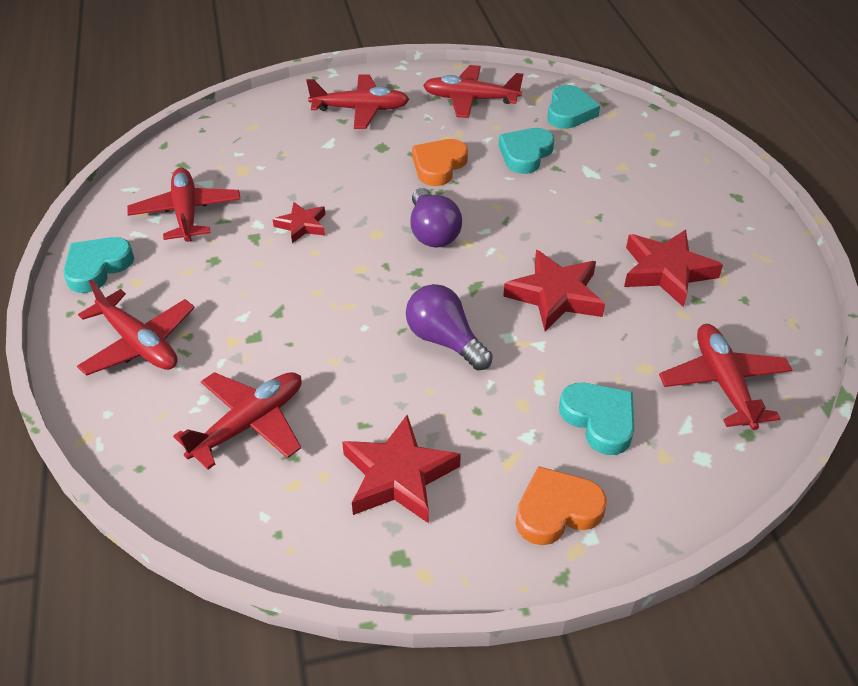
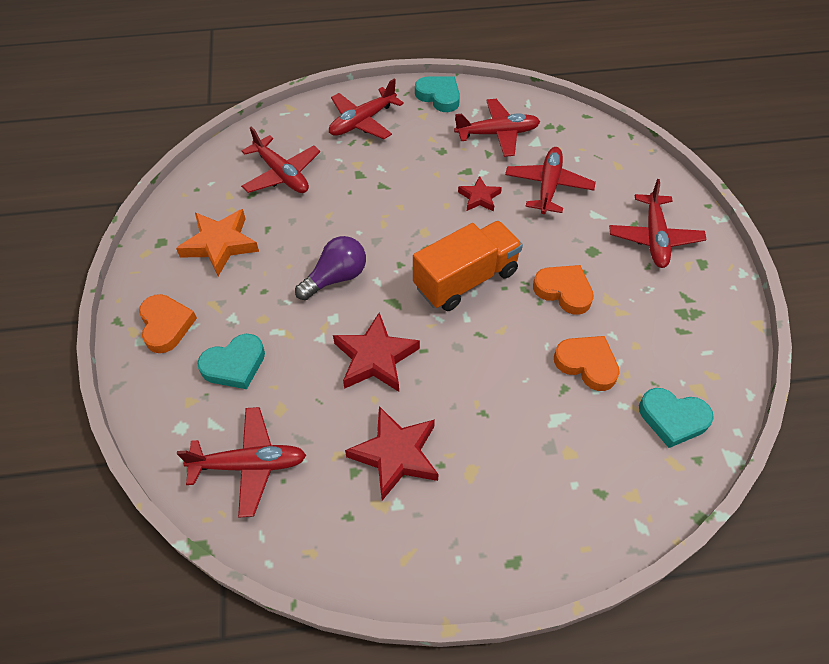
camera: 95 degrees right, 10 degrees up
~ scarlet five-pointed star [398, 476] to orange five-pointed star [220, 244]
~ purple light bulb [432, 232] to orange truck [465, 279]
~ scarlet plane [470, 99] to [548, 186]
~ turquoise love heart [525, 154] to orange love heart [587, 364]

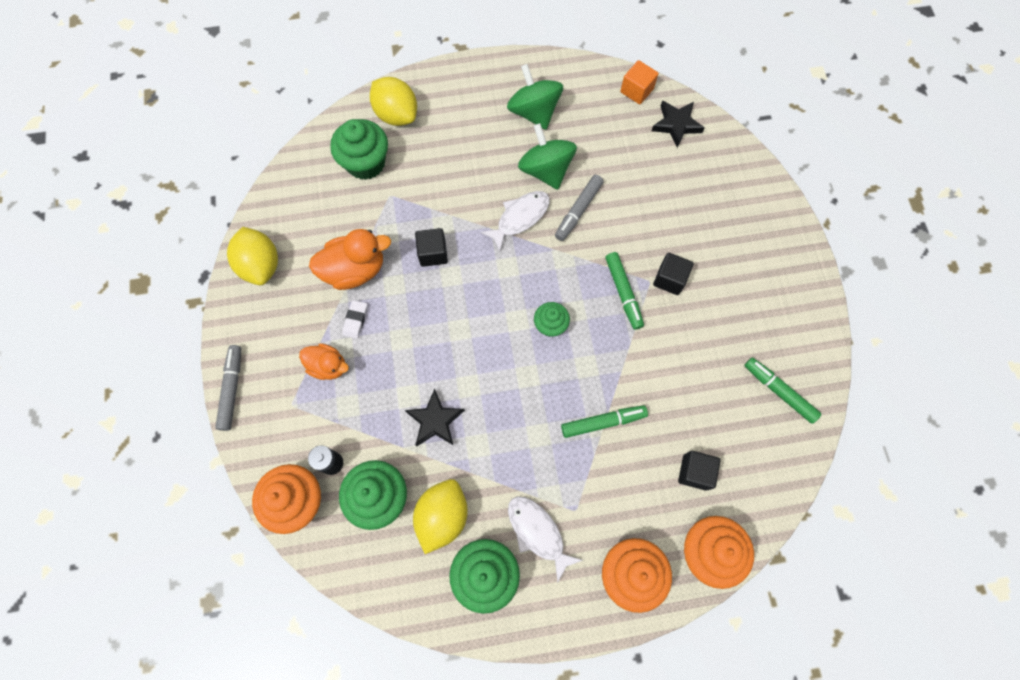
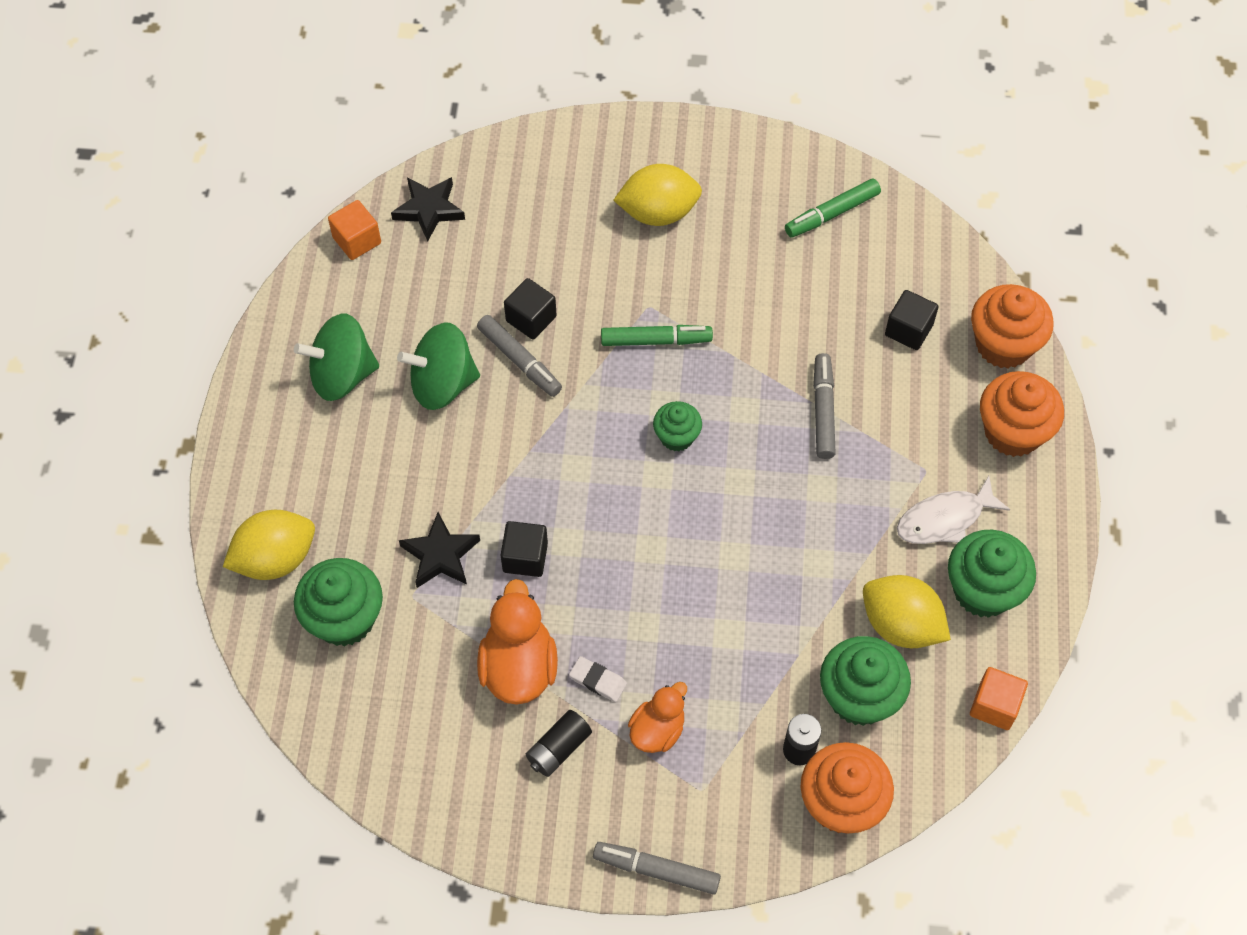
camera: 75 degrees left, 10 degrees down
~ yellow lemon [261, 265] to [658, 212]
~ ebony five-pointed star [435, 421] to [440, 555]
- snow-white fish [520, 218]
~ emerald marker pen [603, 422] to gray marker pen [823, 410]
~ ebony cube [669, 279] to [531, 319]
+ ebony power cell [558, 748]
+ orange cube [994, 706]

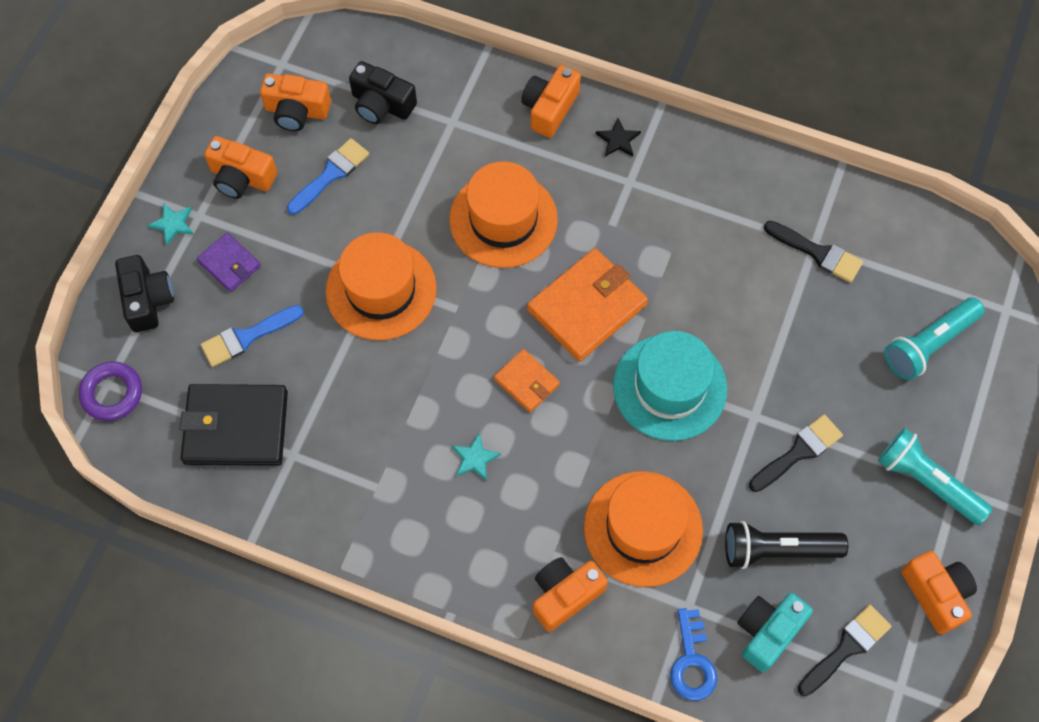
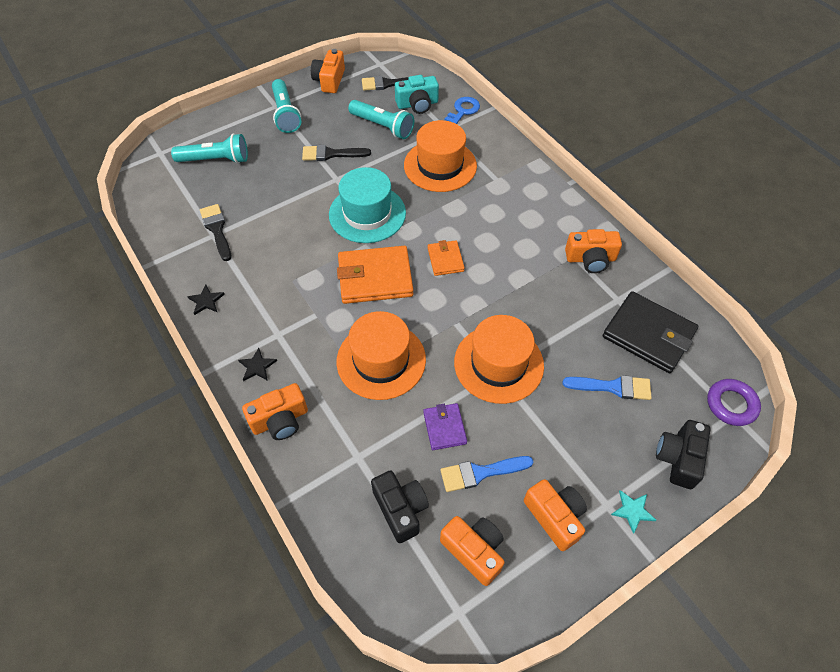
camera: 145 degrees left, 10 degrees down
~ purple billfold [229, 264] to [444, 428]
- turquoise five-pointed star [475, 458]
~ orange camera [565, 595] to [590, 259]
~ ebony flashlight [777, 550] to turquoise flashlight [382, 126]
+ ebony five-pointed star [206, 301]

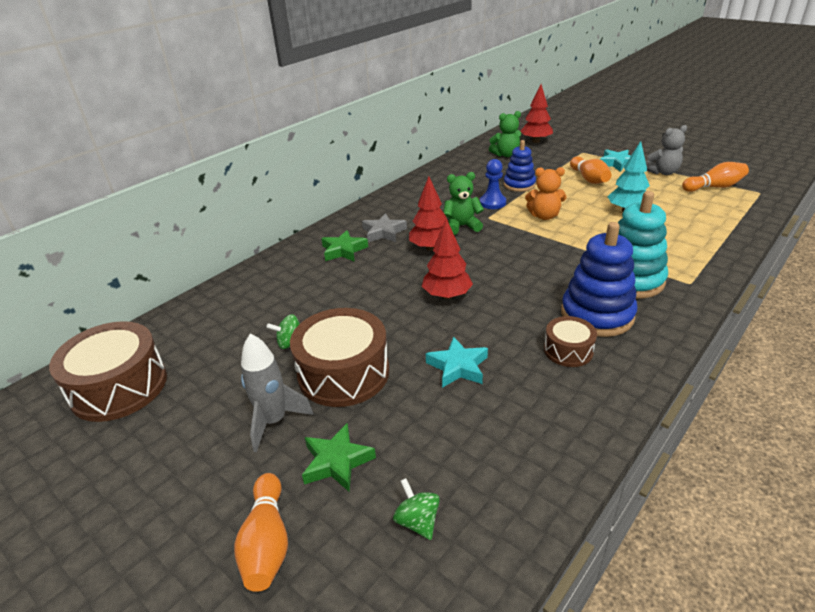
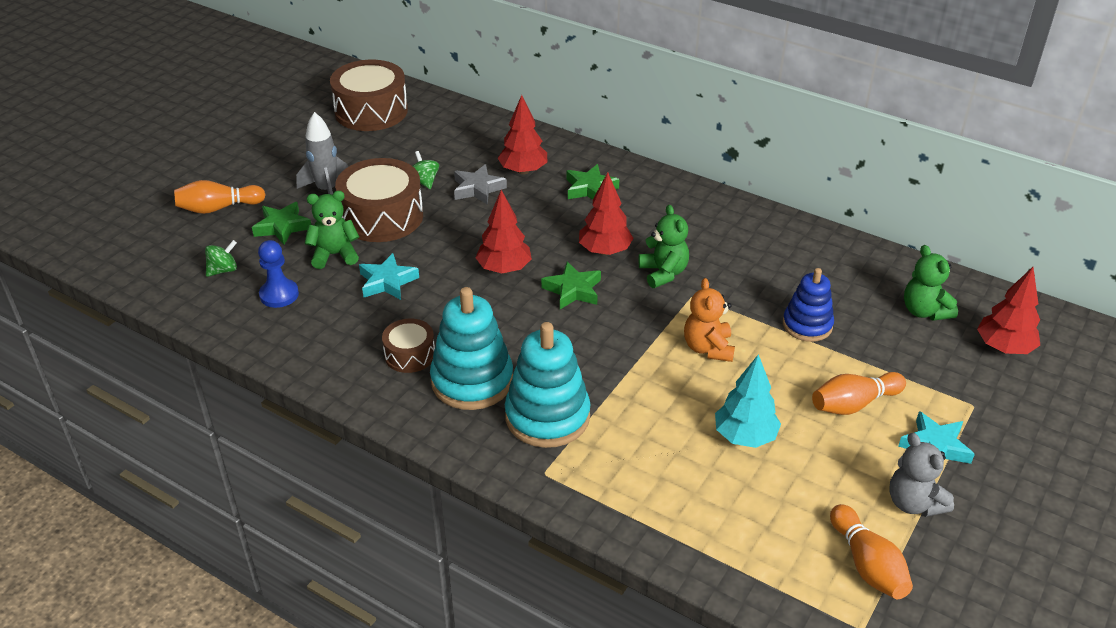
camera: 80 degrees right, 5 degrees up
~ gray five-pointed star [384, 232] to [478, 189]
~ blue pawn [492, 203] to [279, 295]
~ blue stacking rings [597, 315] to turquoise stacking rings [472, 381]
+ emerald teddy bear [334, 255]
+ scarlet tree [523, 171]
+ emerald five-pointed star [573, 290]

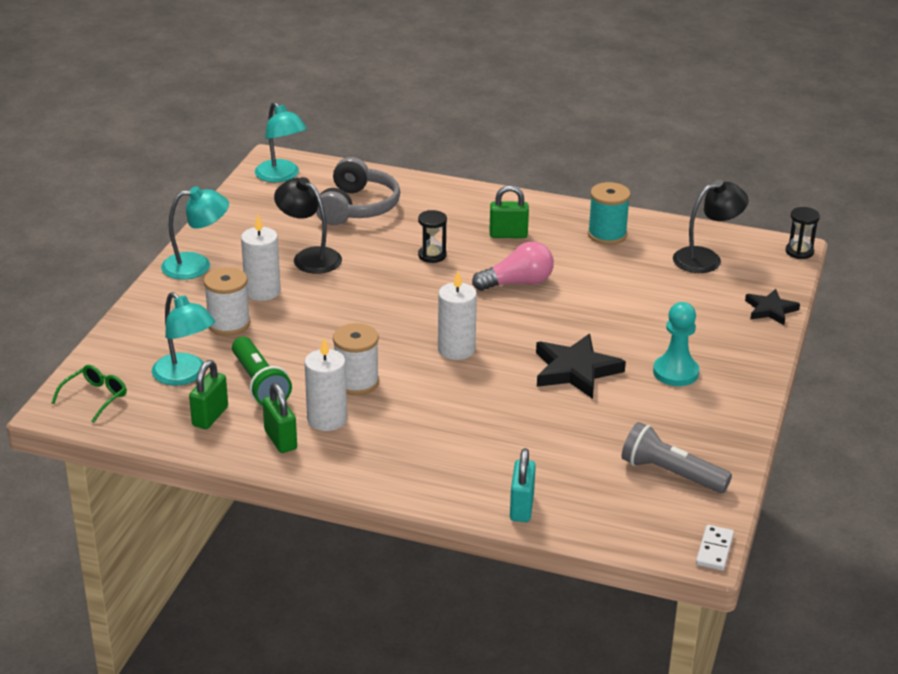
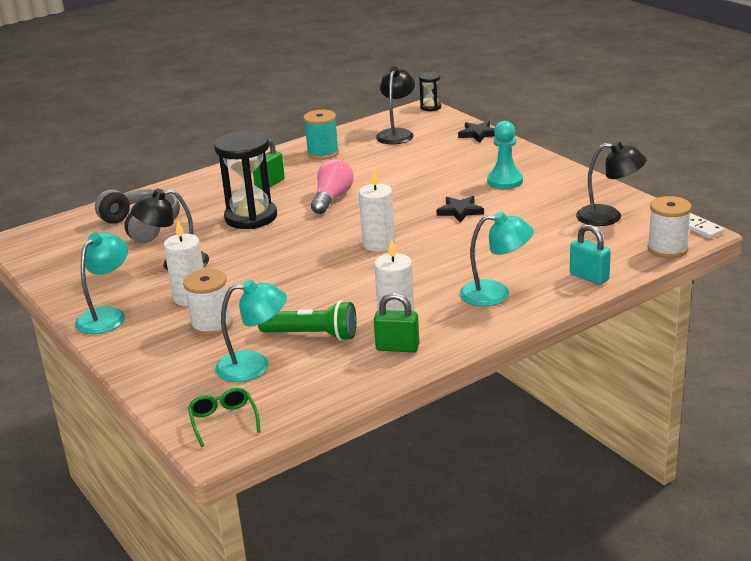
camera: 50 degrees left, 5 degrees down
- emerald padlock [210, 416]
~ turquoise lamp [281, 176] to [495, 294]
~ snow-white spool [356, 382] to [667, 249]
~ ebony sand timer [432, 255] = [251, 217] x2.09
~ ebony five-pointed star [575, 370] = [460, 211] x0.62
~ gray flashlight [671, 474] to ebony lamp [609, 217]

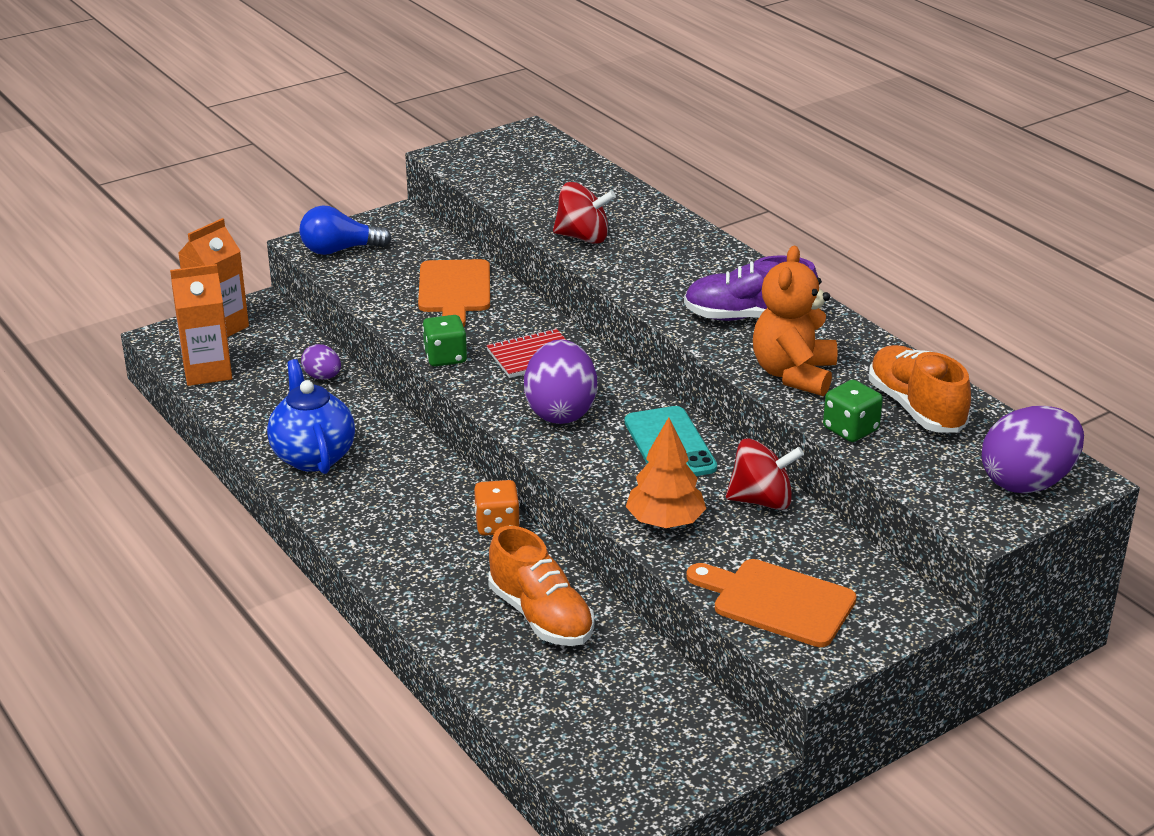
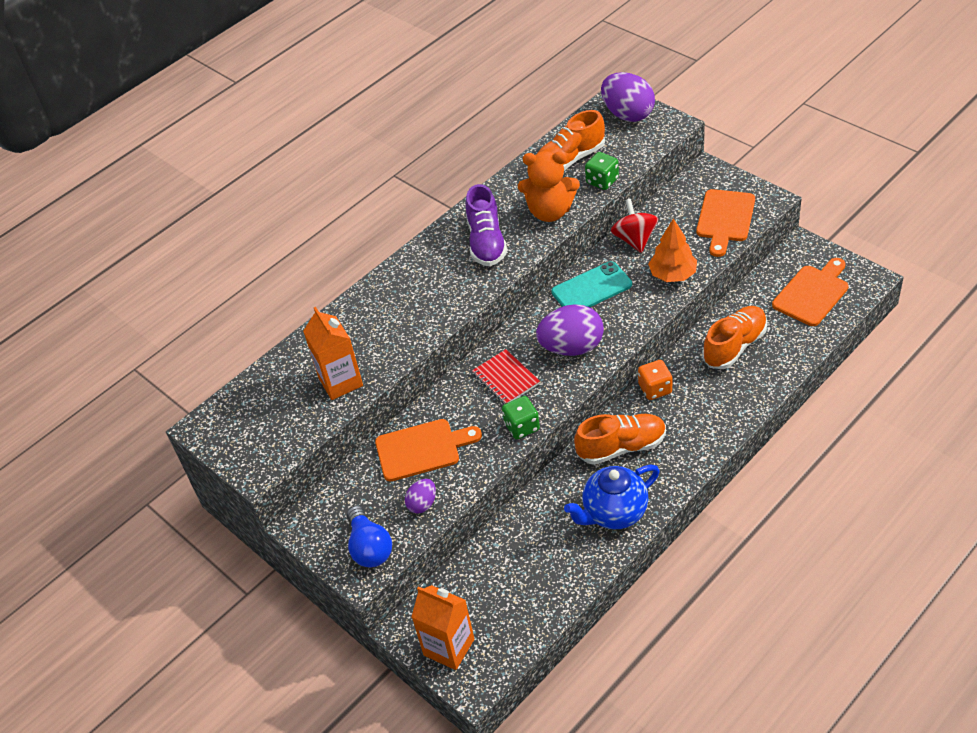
camera: 95 degrees left, 15 degrees up
~ orange milk carton [207, 371] to [340, 382]
~ purple egg shape [322, 377] to [422, 504]
- scarlet whirligig [583, 237]
+ orange shoe [621, 447]
+ orange bread board [812, 293]

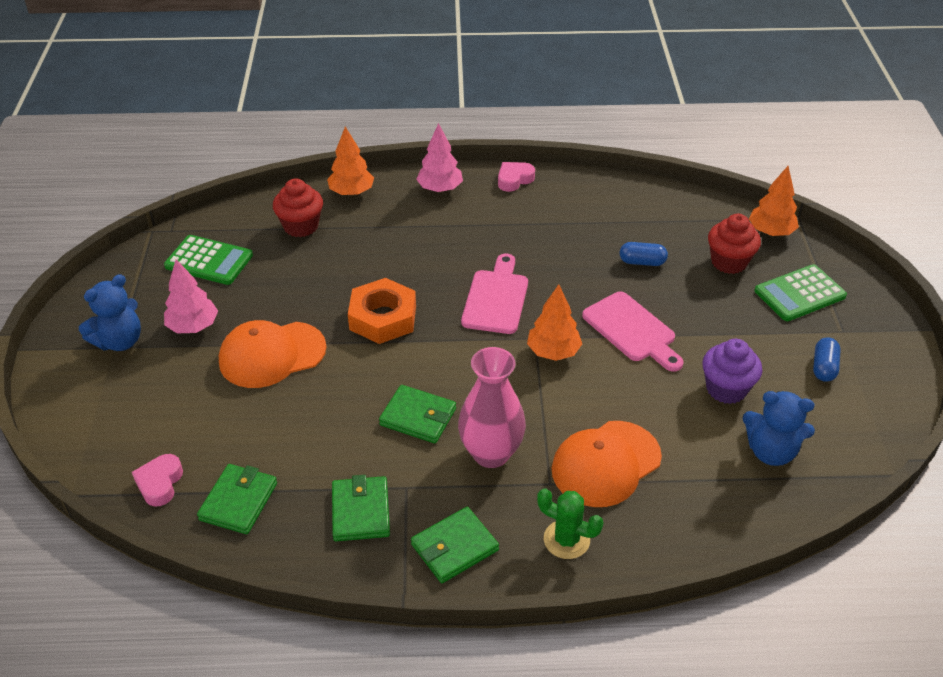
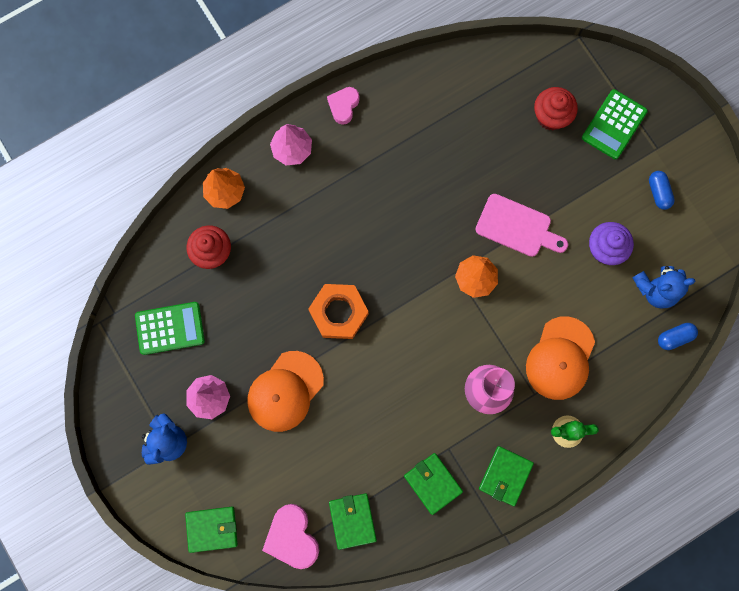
camera: 30 degrees left, 35 degrees up
~ pink love heart [160, 483] = [292, 537] x1.59
~ emerald billfold [418, 417] to [212, 529]
- pink bread board [496, 298]
~ blue pill shape [642, 262] to [674, 337]
- orange tree [770, 232]

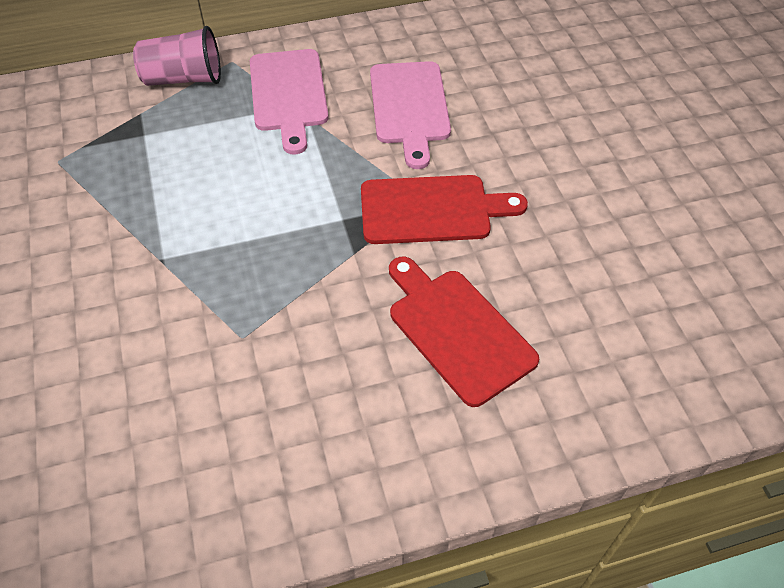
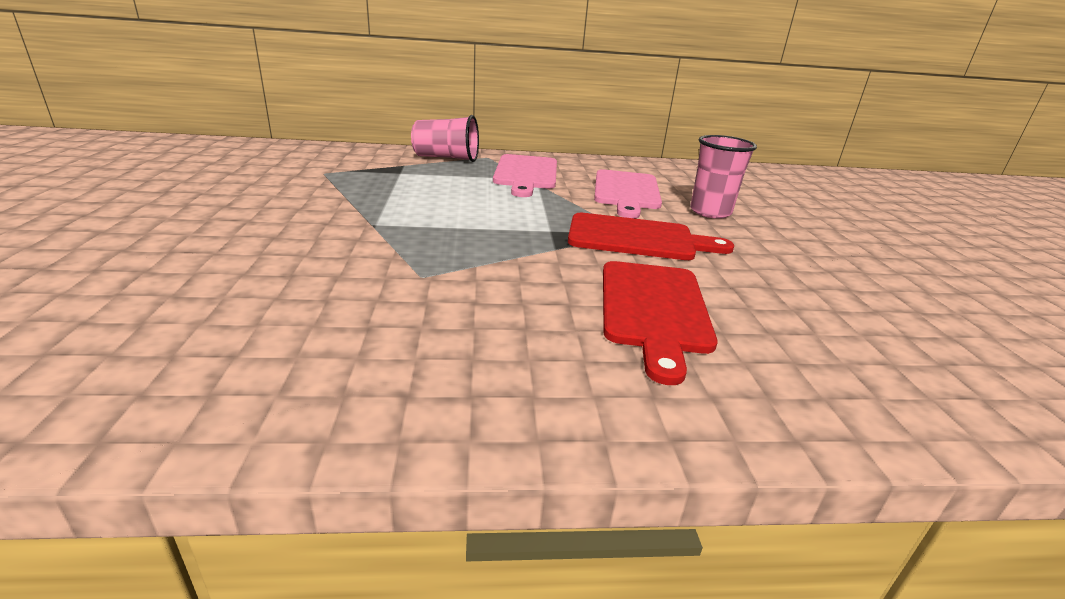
camera: 10 degrees right, 25 degrees down
~ scarlet bread board [457, 331] = [653, 309] 150 degrees counterclockwise
+ pink beaker [710, 212]

